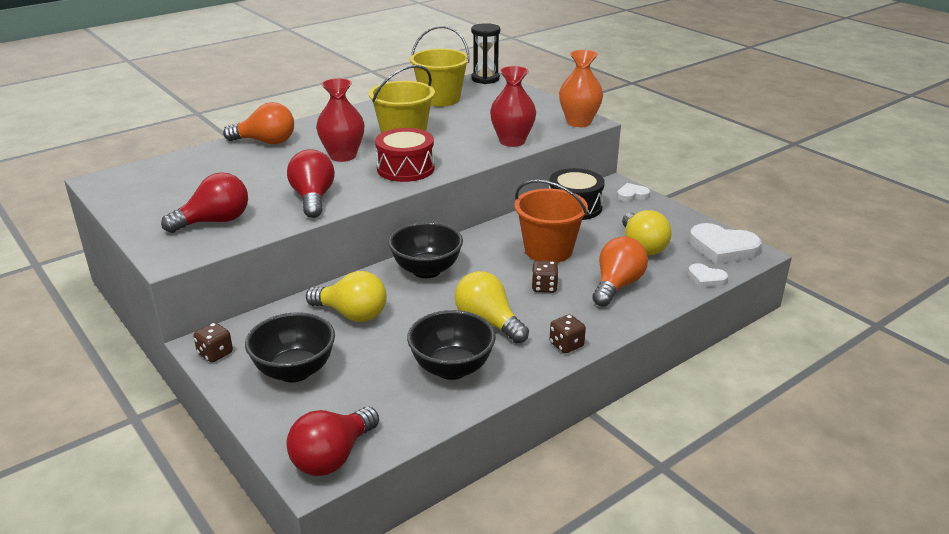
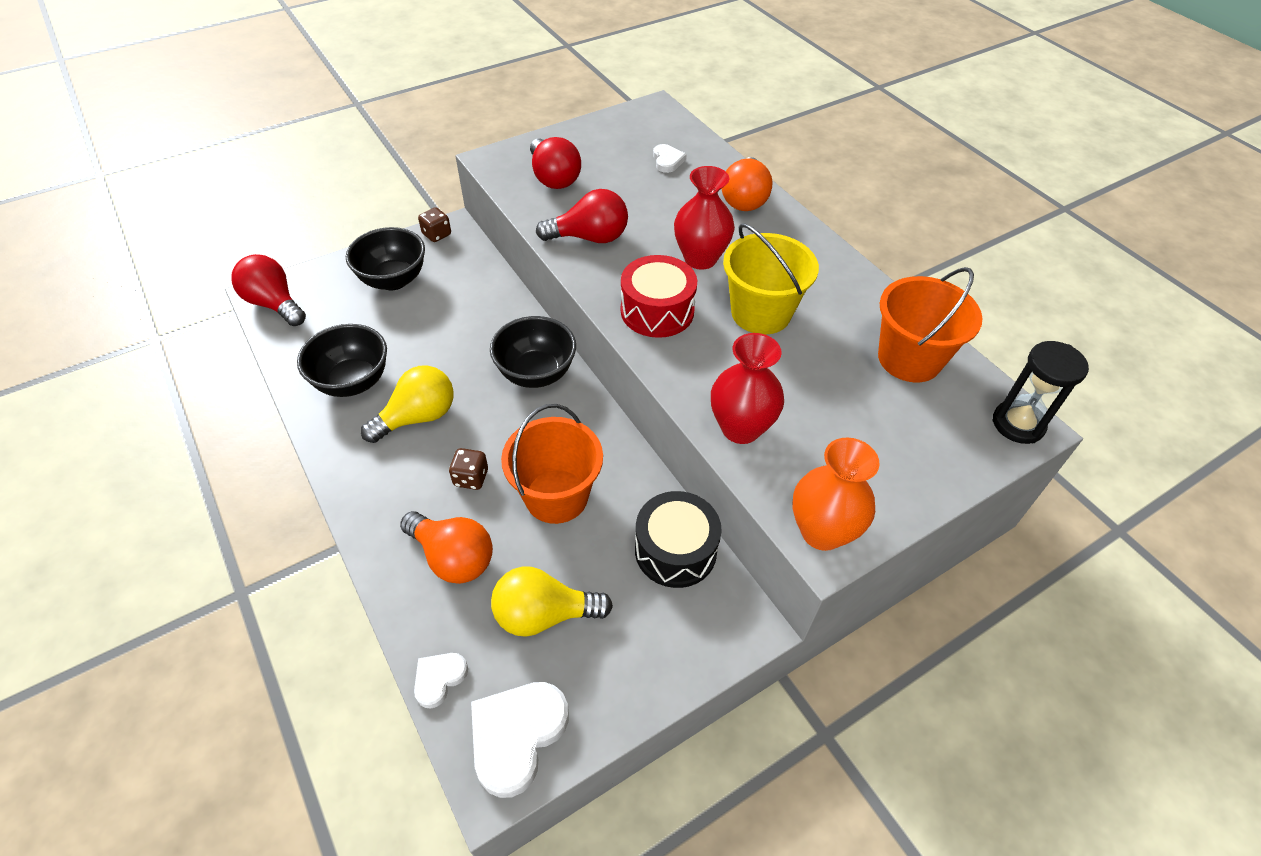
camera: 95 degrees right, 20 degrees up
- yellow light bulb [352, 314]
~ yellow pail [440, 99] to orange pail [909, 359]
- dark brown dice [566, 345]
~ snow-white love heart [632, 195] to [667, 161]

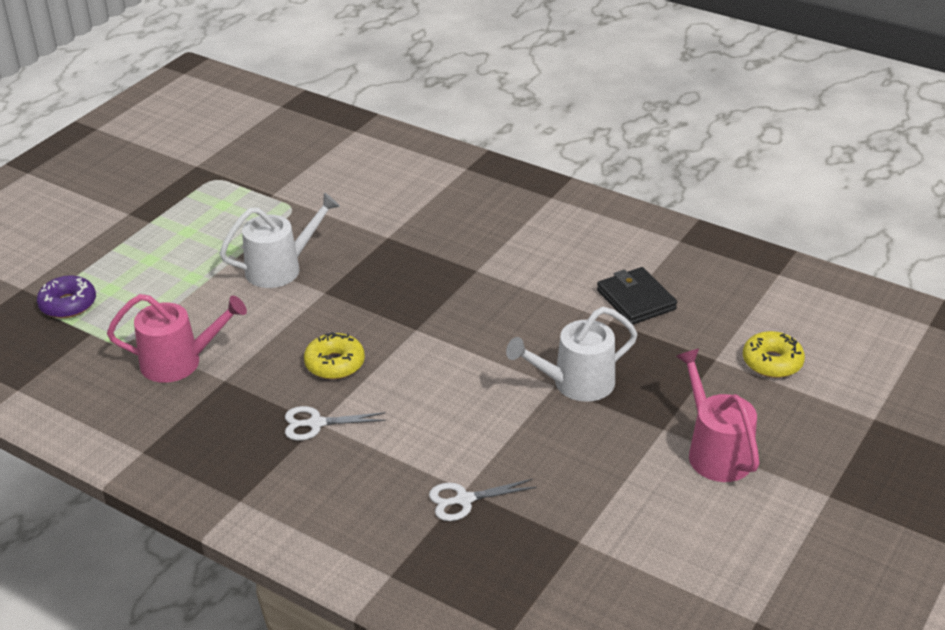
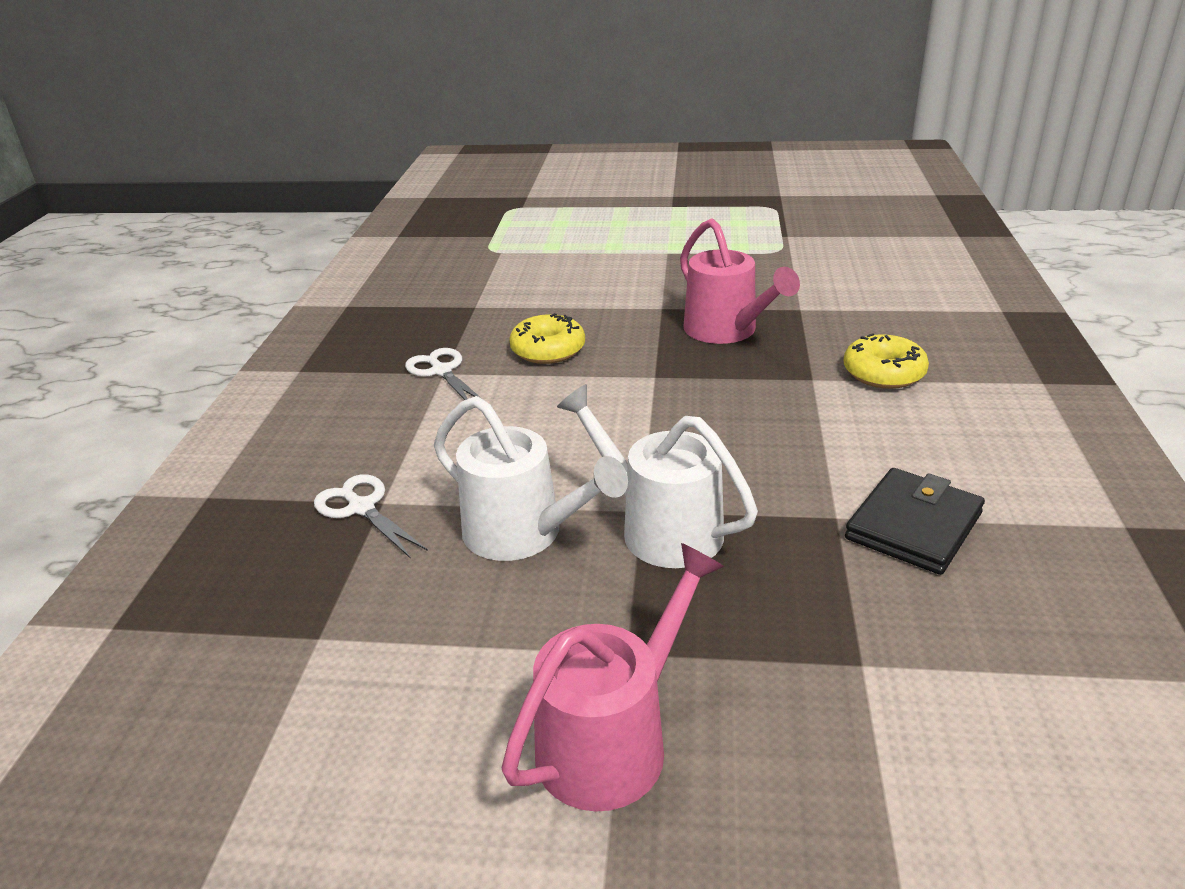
camera: 65 degrees right, 5 degrees down
- purple doughnut [68, 304]
~ pink sprinkling can [179, 362] to [726, 331]
~ snow-white sprinkling can [280, 268] to [523, 534]
~ yellow doughnut [772, 362] to [883, 373]

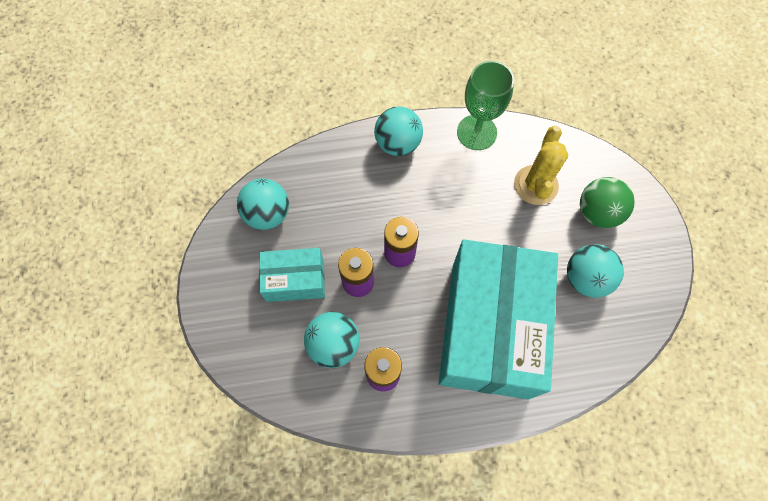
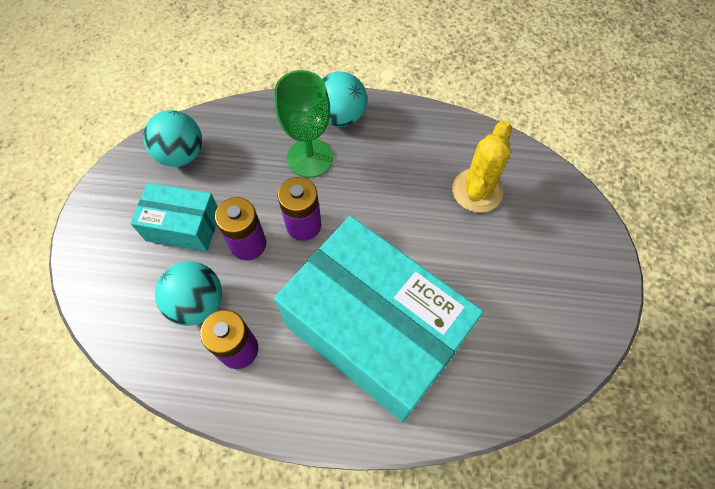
camera: 15 degrees right, 5 degrees down
~ turquoise box [489, 329] = [375, 331] 75 degrees counterclockwise
~ emerald goblet [476, 132] to [310, 158]
- turquoise play ball [585, 278]
- emerald play ball [597, 212]

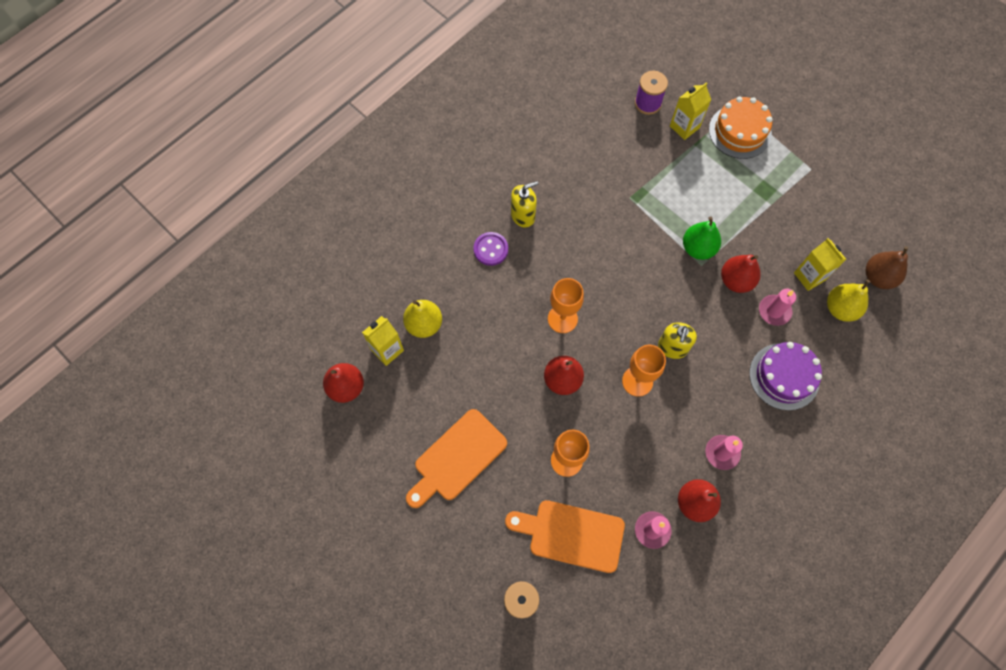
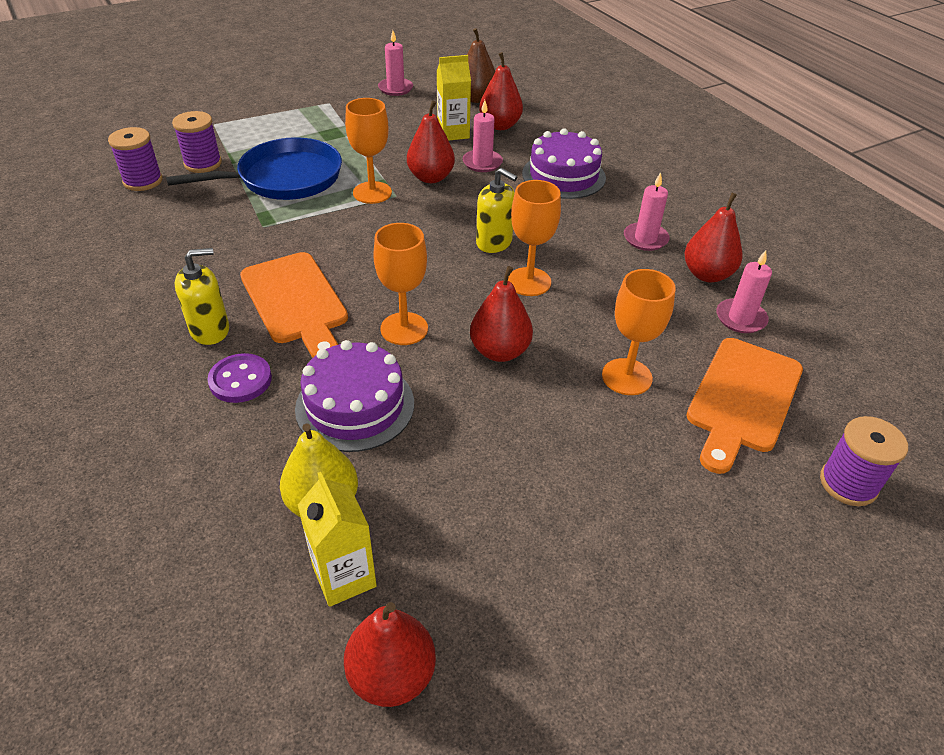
camera: 75 degrees left, 25 degrees down
~ orange bread board [457, 458] to [295, 302]
~ yellow pump bottle [523, 215] = [210, 330] 75 degrees clockwise
~ yellow milk carton [684, 127] to purple spool [203, 163]
~ emerald pear [698, 248] to orange goblet [372, 193]
- orange gateau [740, 131]
~ yellow pear [840, 308] to scarlet pear [500, 125]
+ blue skillet [285, 178]
+ purple gateau [355, 405]
+ pink candle [395, 88]

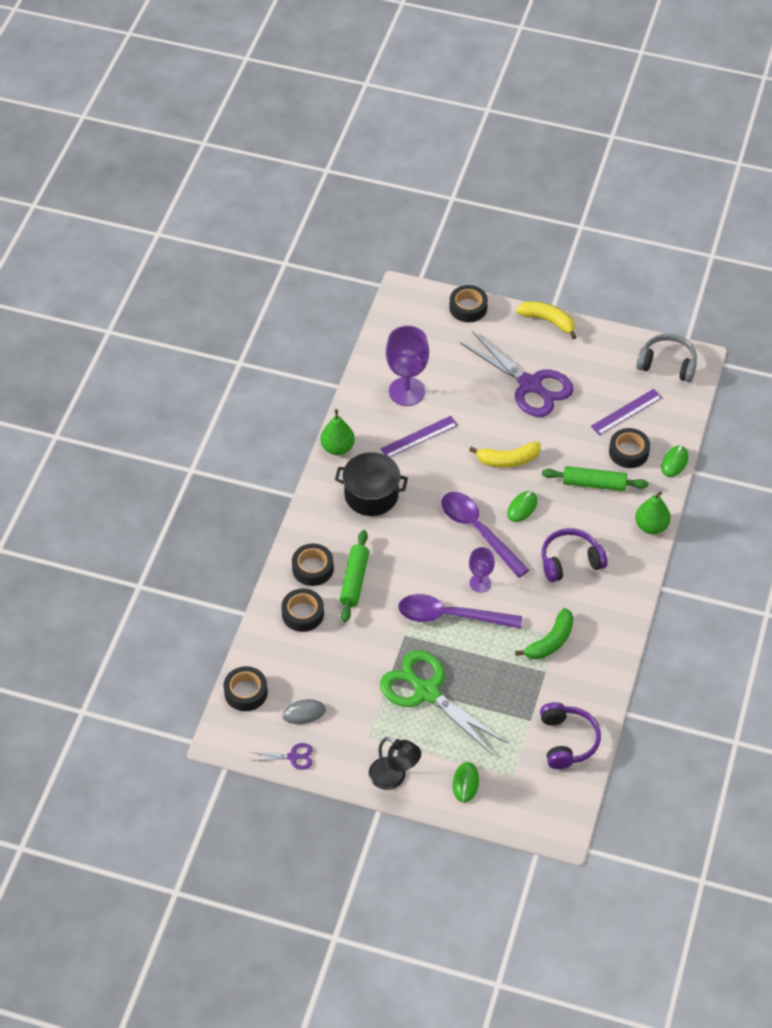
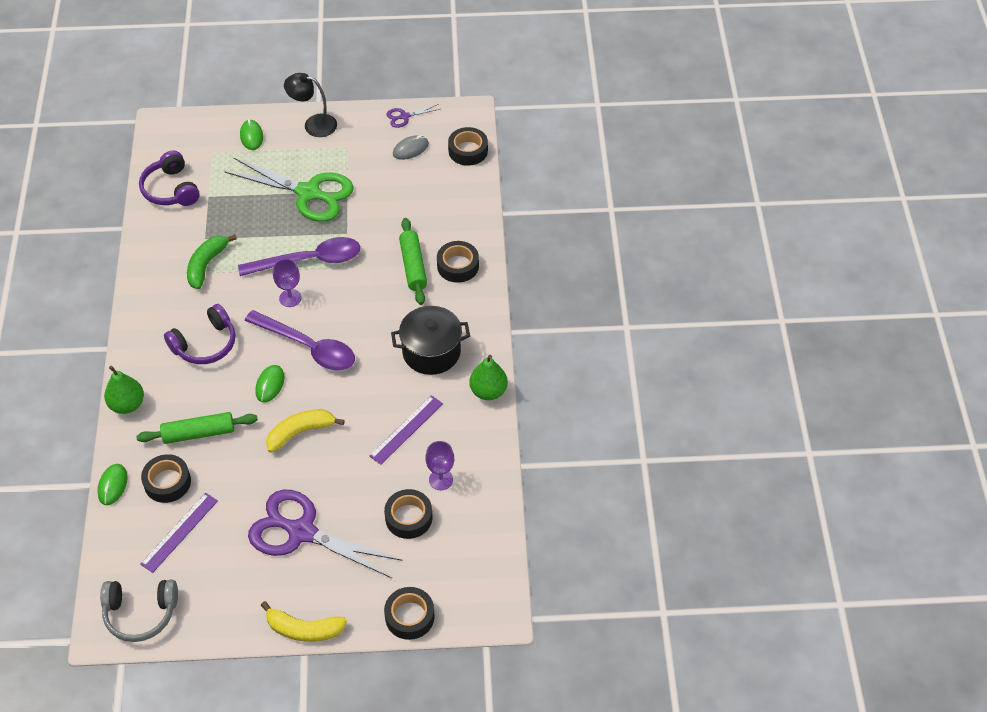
camera: 160 degrees right, 0 degrees up
~ ebony roll of tape [303, 614] to [408, 517]
~ purple goblet [406, 391] = [441, 479] x0.56

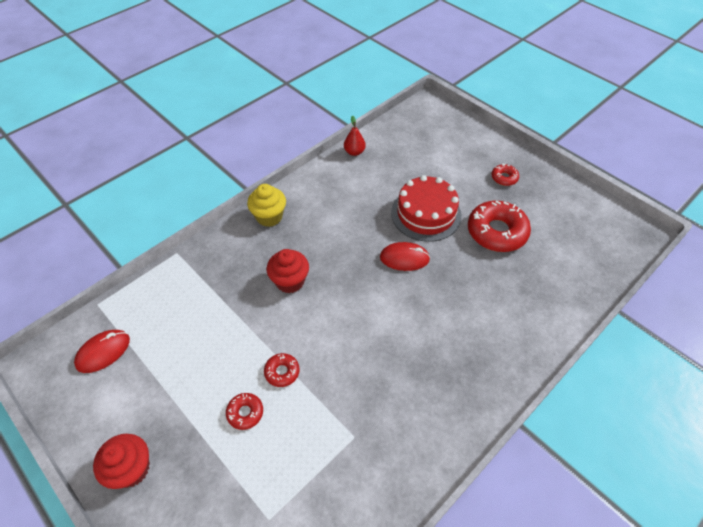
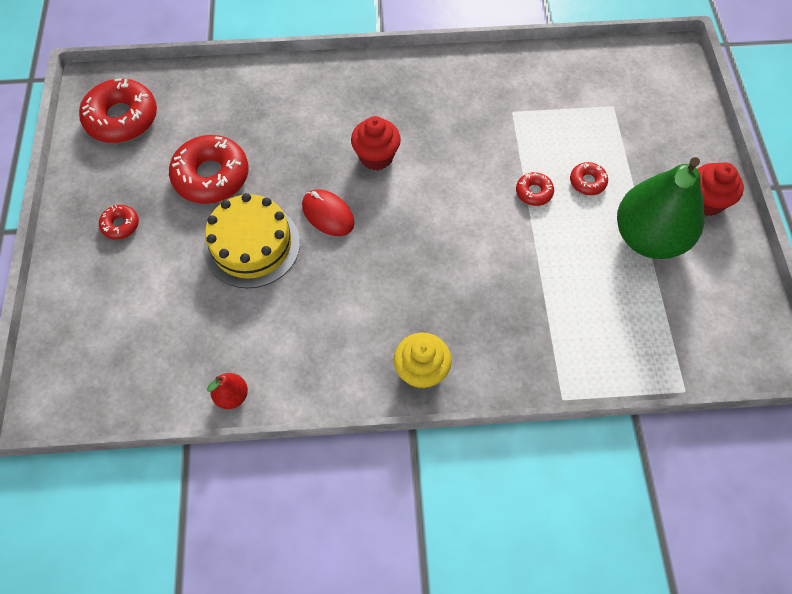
camera: 140 degrees left, 10 degrees up
- scarlet computer mouse [103, 352]
~ scarlet cupcake [290, 281] to [376, 157]
~ scarlet gateau [426, 214] to yellow gateau [252, 245]
+ scarlet doughnut [122, 118]
+ emerald pear [648, 237]

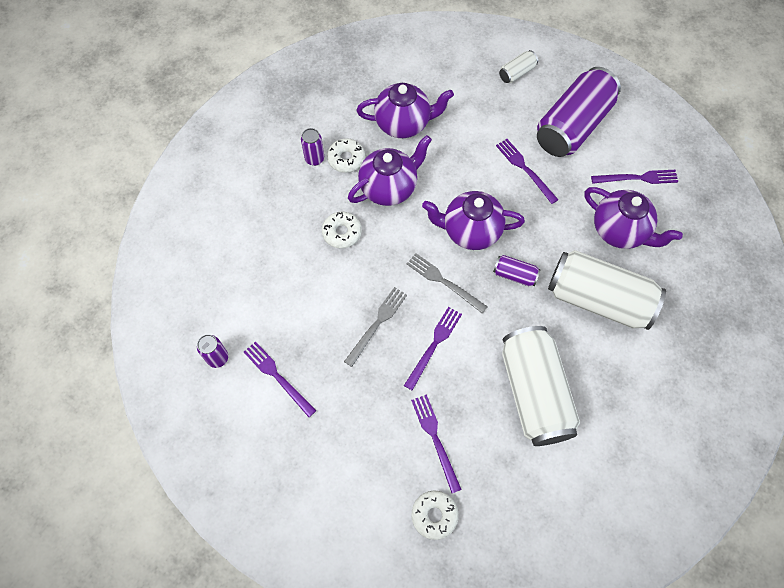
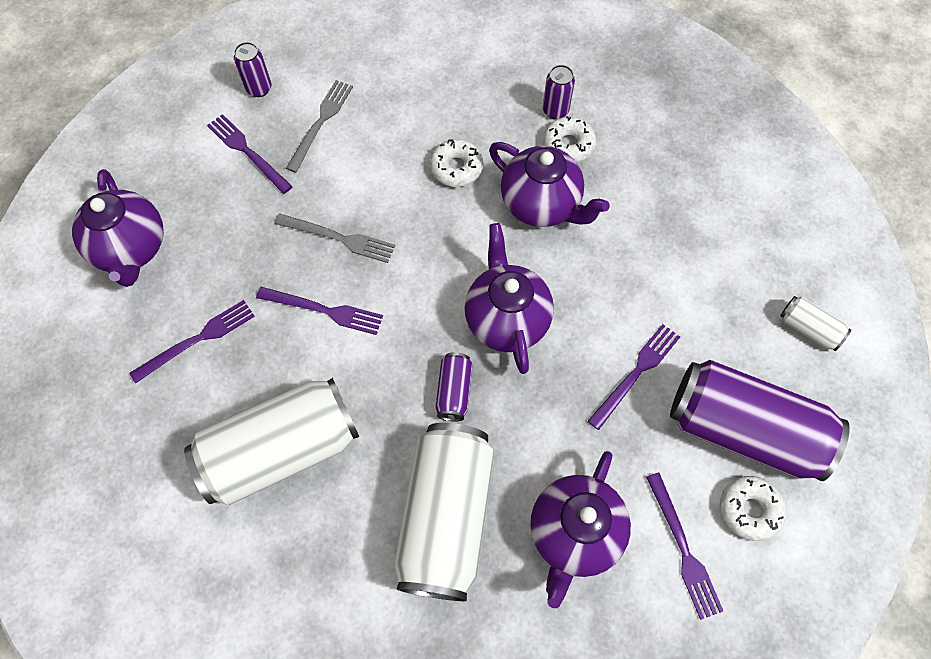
camera: 75 degrees right, 0 degrees up
~ purple dinner fork [277, 377] = [247, 152] 75 degrees counterclockwise
~ purple teapot [403, 124] to [131, 249]
~ gray dinner fork [444, 282] to [321, 122]
~ snow-white doughnut [434, 515] to [749, 509]

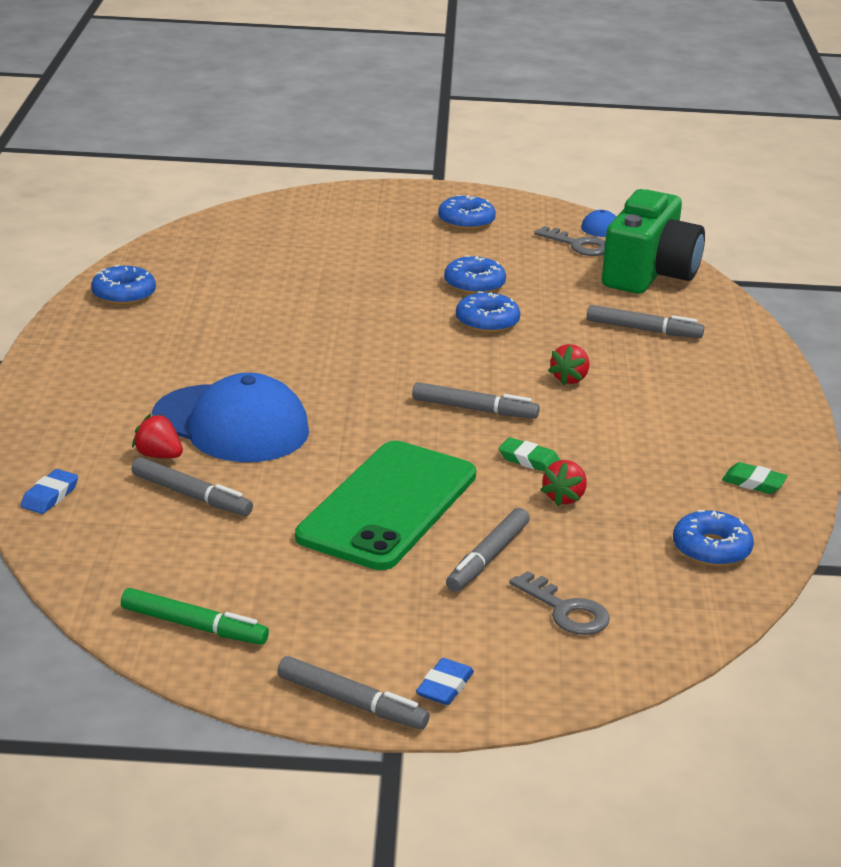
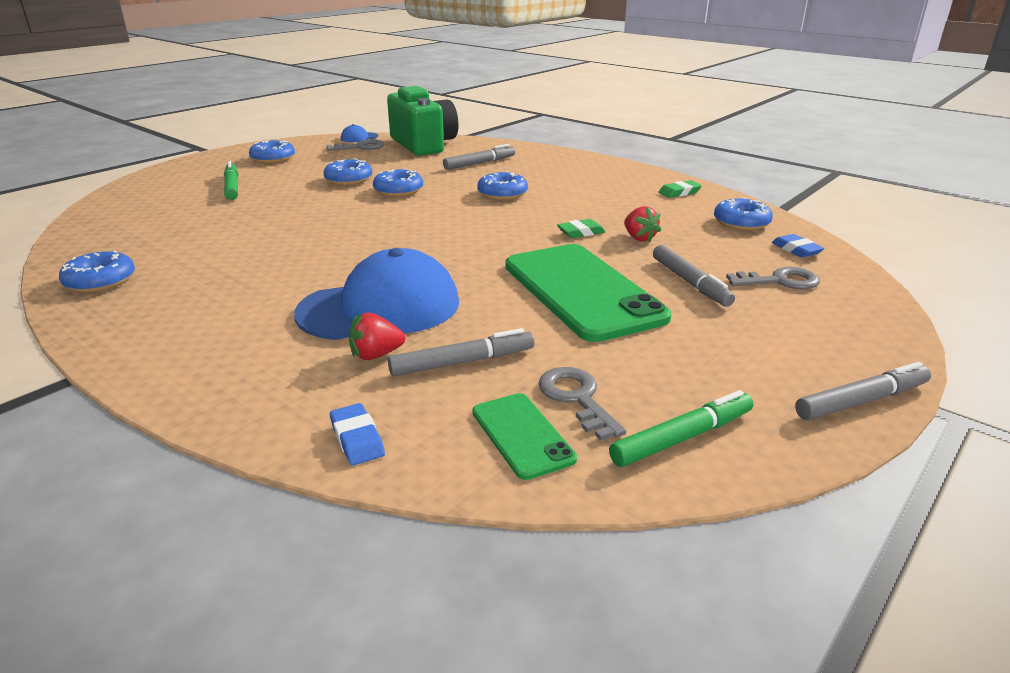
camera: 50 degrees left, 0 degrees up
- gray marker pen [474, 409]
~ blue eraser [445, 686] to [796, 249]
~ scarlet berry [570, 379] to blue doughnut [502, 194]
+ emerald marker pen [232, 187]
+ emerald mobile phone [522, 435]
+ gray latchkey [577, 398]

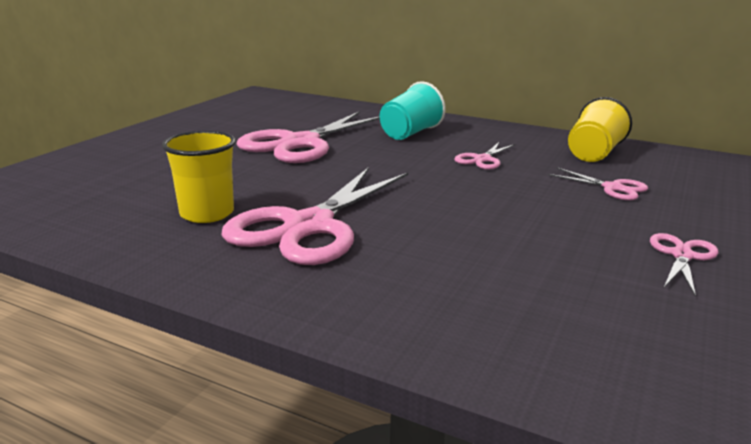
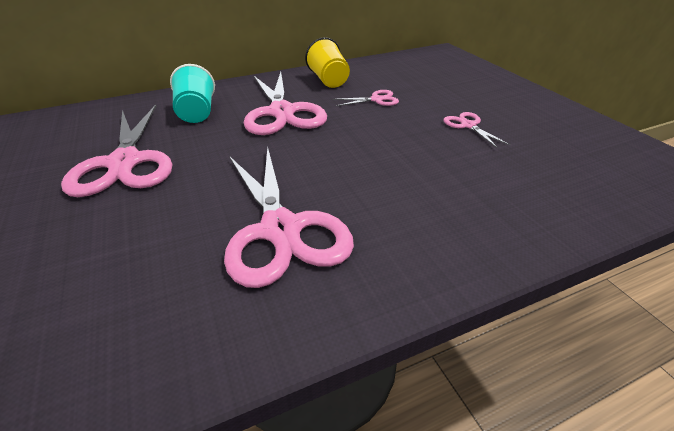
camera: 50 degrees left, 15 degrees up
- yellow beaker [207, 213]
~ pink shears [483, 159] = [282, 112] x2.20

